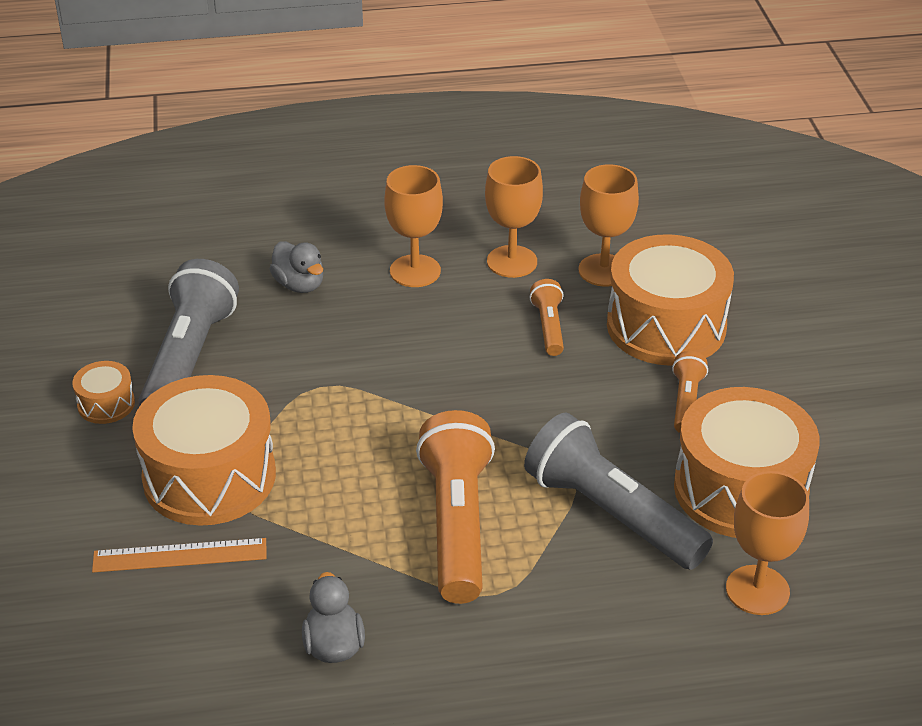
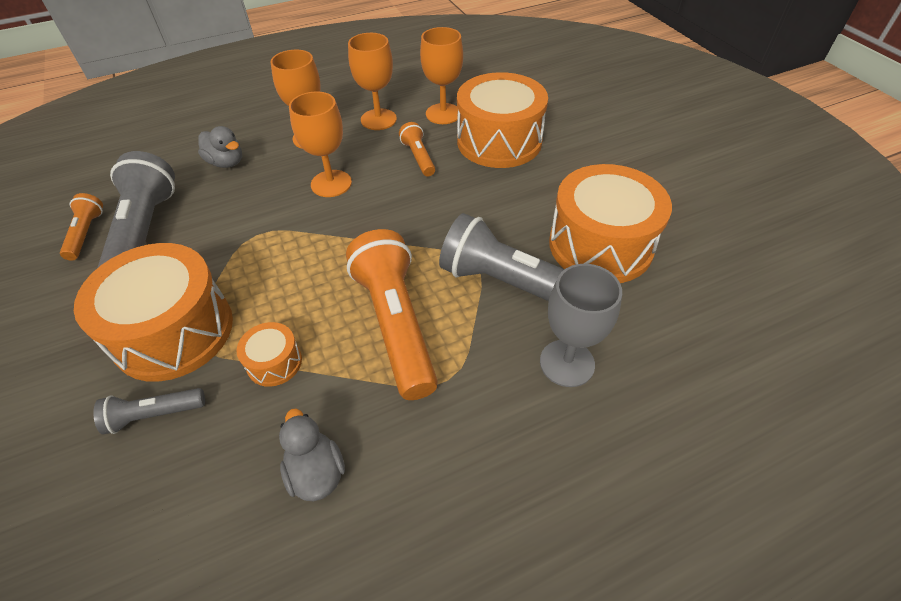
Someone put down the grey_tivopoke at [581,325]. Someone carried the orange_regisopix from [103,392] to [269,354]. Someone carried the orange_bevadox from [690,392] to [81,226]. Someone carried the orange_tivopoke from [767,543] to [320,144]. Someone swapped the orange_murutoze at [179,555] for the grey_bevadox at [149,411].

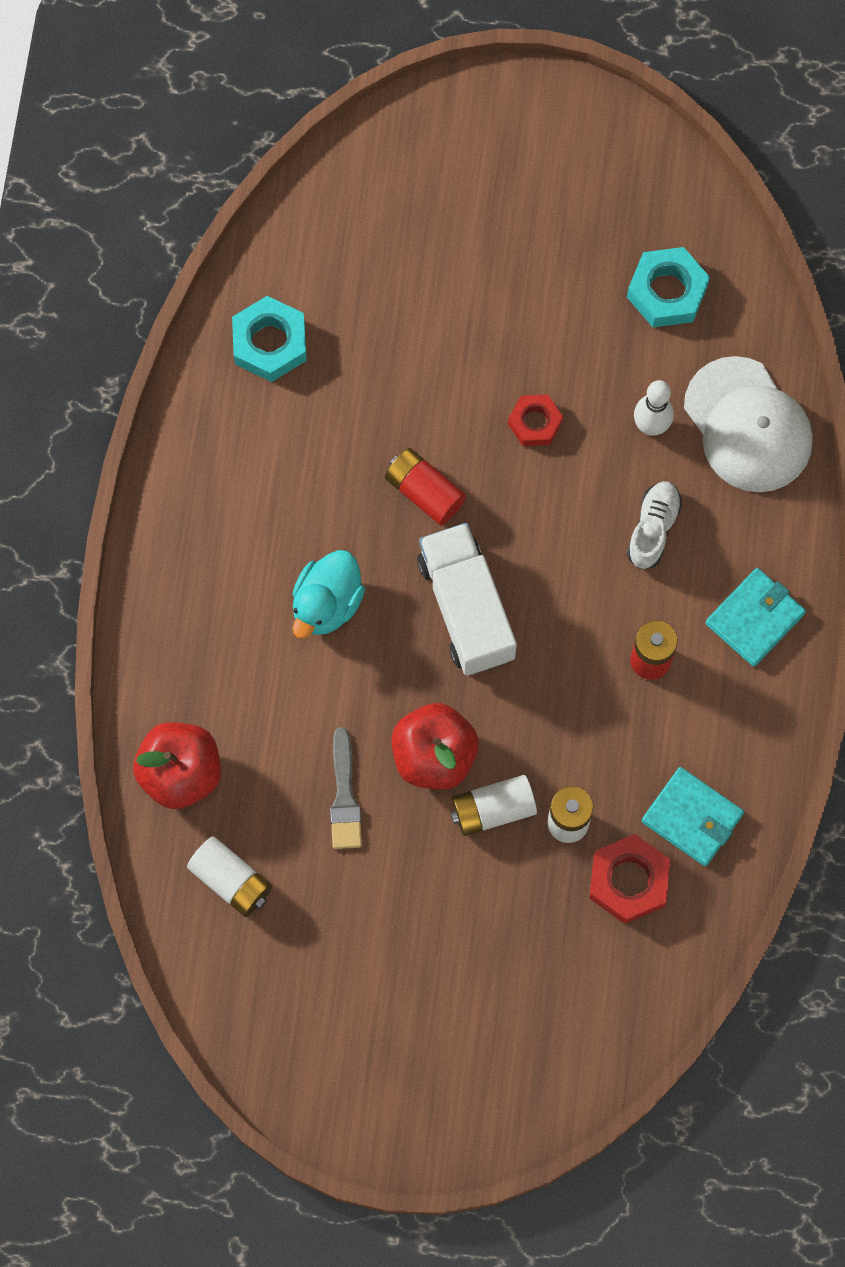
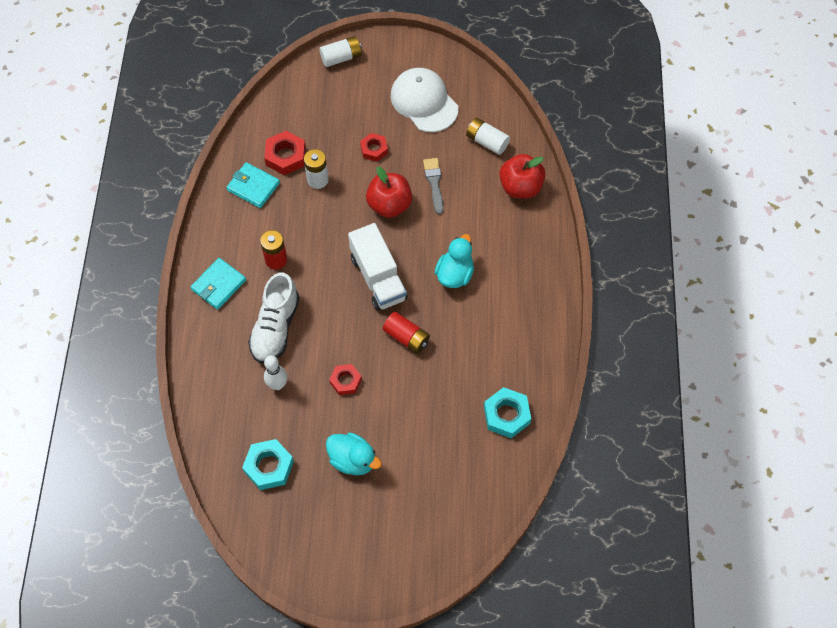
Someone put down the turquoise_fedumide at [354,453]. Someone put down the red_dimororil at [374,147]. Someone carried the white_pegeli from [493,805] to [340,51]. Someone carried the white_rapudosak from [748,424] to [424,100]. Someone scaled the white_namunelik at [654,525] by 1.64.

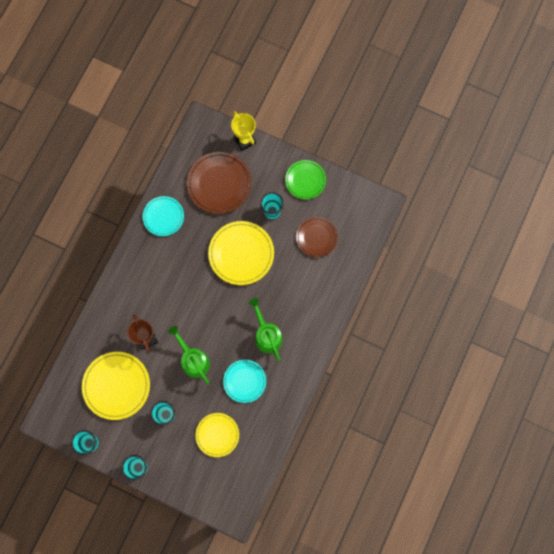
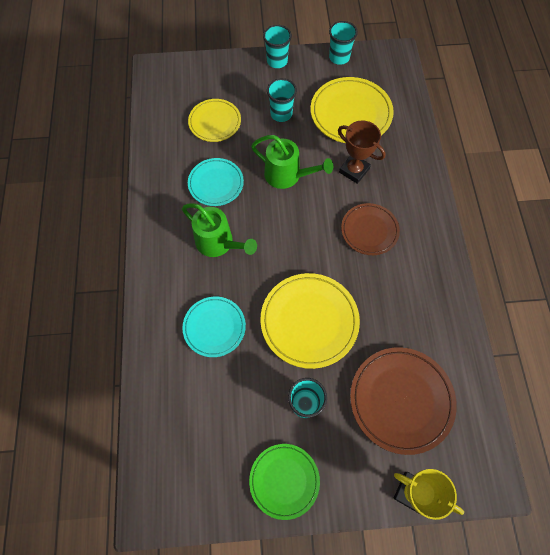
Someone carried the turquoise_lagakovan from [163,216] to [214,327]. Someone carried the brown_lagakovan from [317,237] to [370,229].

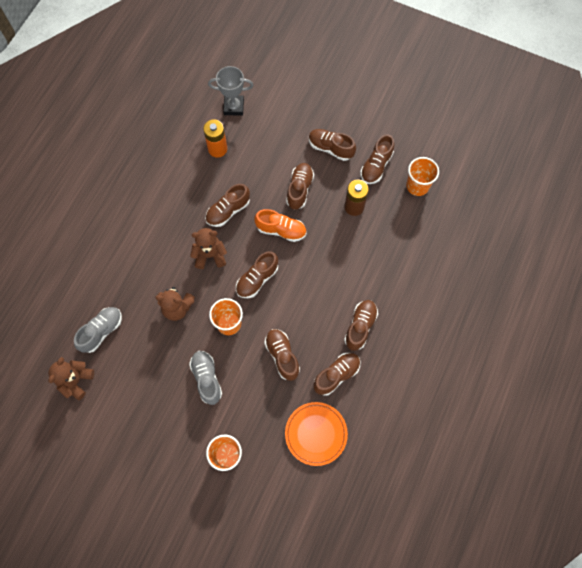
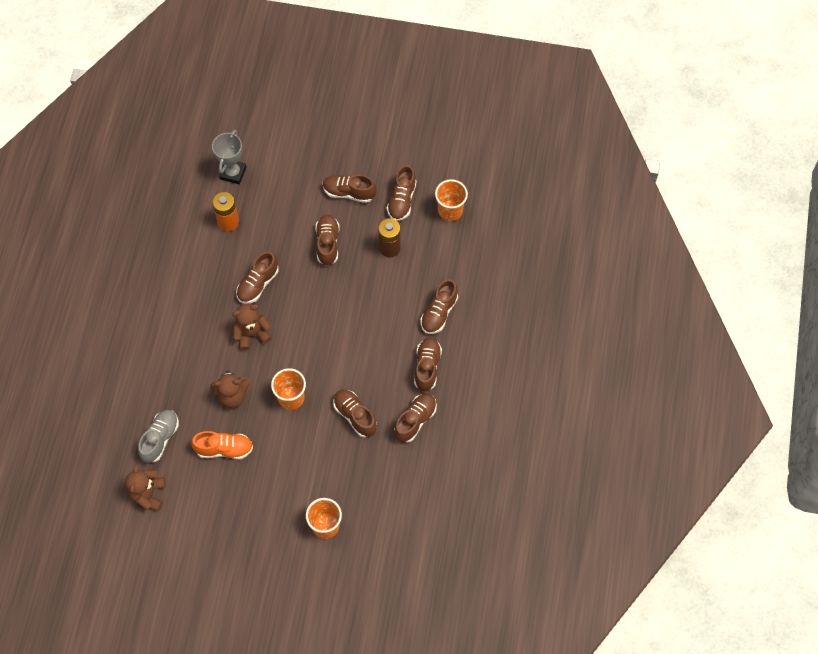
Someone took away the grey_namunelik at [205,378]. Someone took away the orange_lagakovan at [316,434]. Someone carried the brown_namunelik from [257,274] to [439,306]. Someone carried the orange_namunelik from [280,225] to [222,445]. Someone rotated the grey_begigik at [231,91] by 60 degrees counterclockwise.

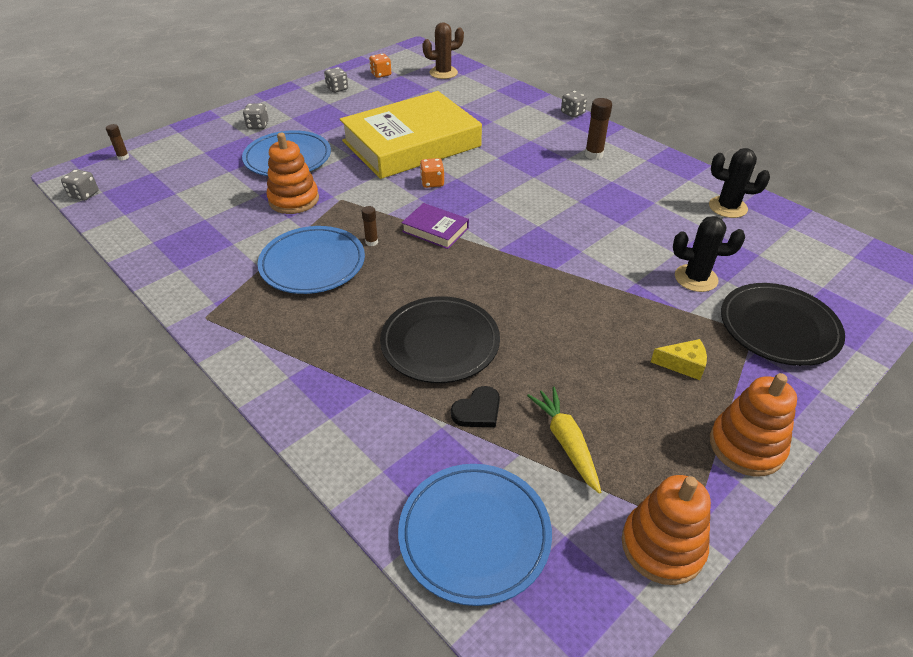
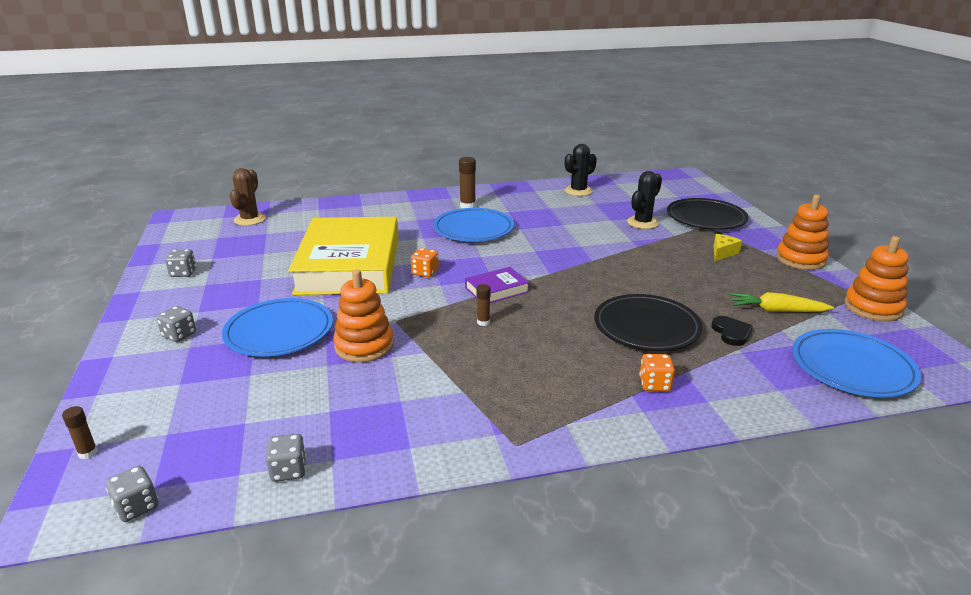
Someone carried the blue_lagakovan from [311,260] to [473,225]. Someone carried the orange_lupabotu from [380,65] to [657,373]. Someone carried the grey_lupabotu from [574,104] to [286,458].

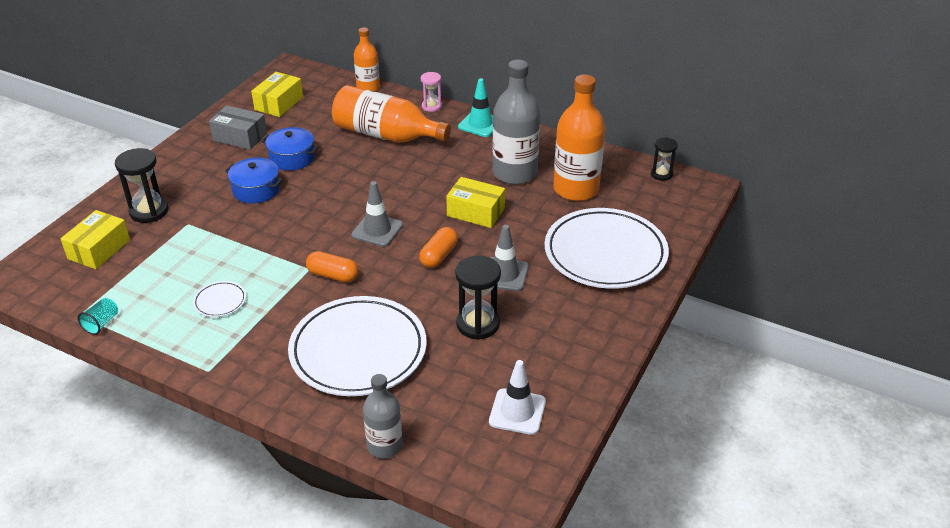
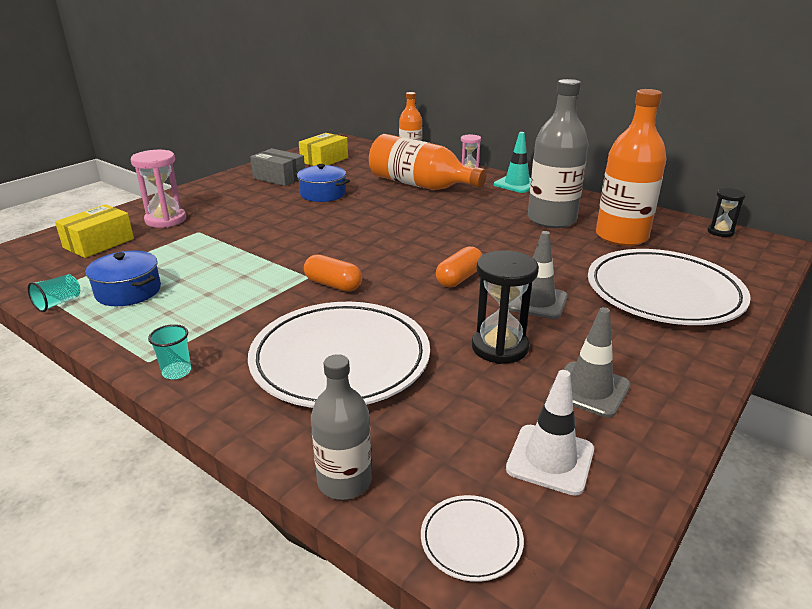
Someone took away the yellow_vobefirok at [475,202]. Someone put down the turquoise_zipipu at [169,351]. Someone carried the white_lagakovan from [219,299] to [472,538]. Someone carried the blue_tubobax from [254,181] to [123,278]. Someone carried the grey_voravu from [377,214] to [590,362]. Someone repainted the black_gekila at [142,185], which became the pink_gekila at [158,189].

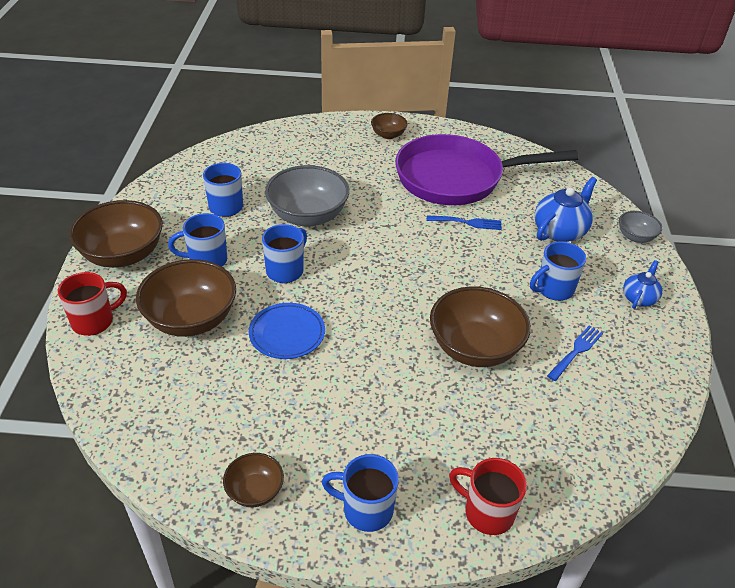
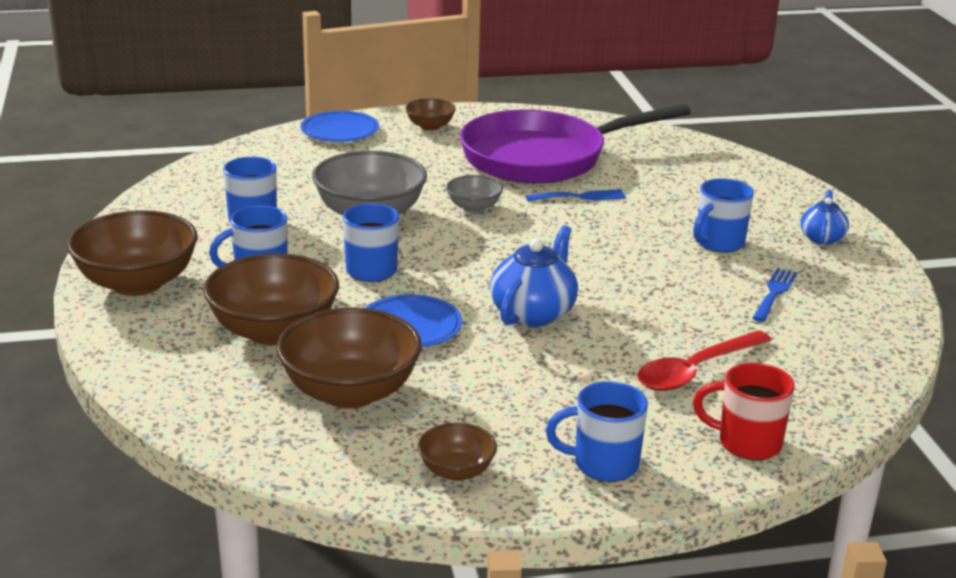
Someone took away the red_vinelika at [92,304]. Someone put down the blue_lagakovan at [339,126]. Someone put down the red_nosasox at [704,360]. Someone carried the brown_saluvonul from [480,326] to [349,358]. Someone carried the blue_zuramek from [566,209] to [534,276]. Someone carried the grey_saluvonul from [640,227] to [474,194].

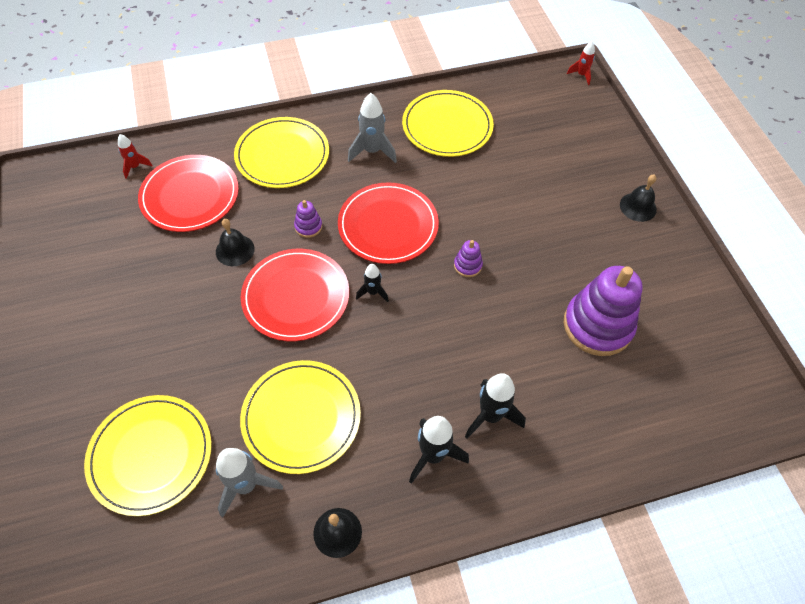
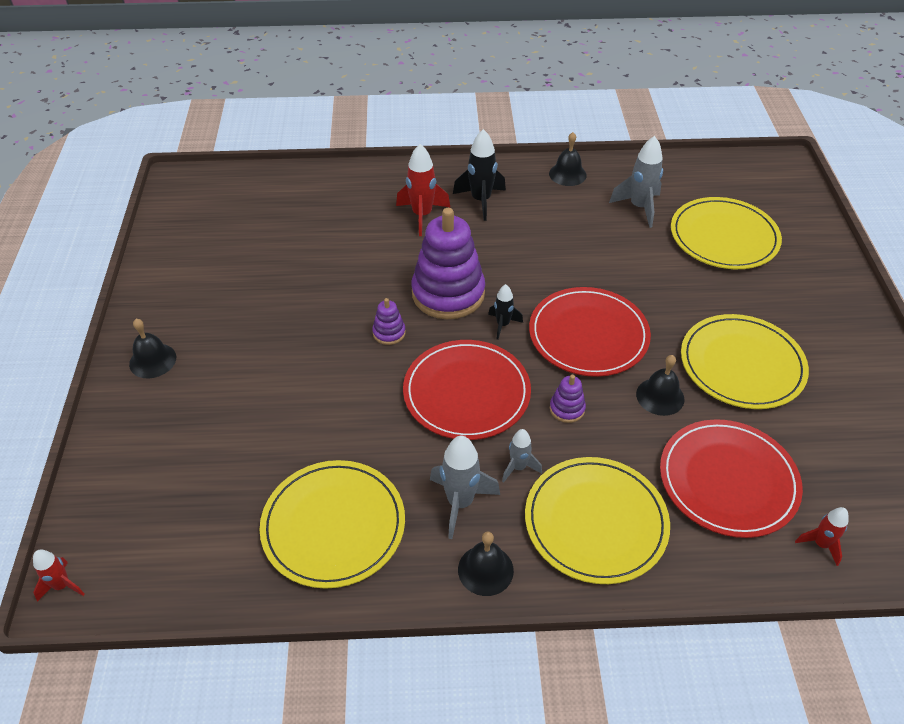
Someone put down the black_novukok at [486,564]. Someone put down the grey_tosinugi at [522,456]. Someone carried the yellow_lagakovan from [300,417] to [745,361]. Someone carried the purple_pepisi from [603,311] to [448,263]. Someone repainted the black_tosinugi at [495,406], which became the red_tosinugi at [423,190].

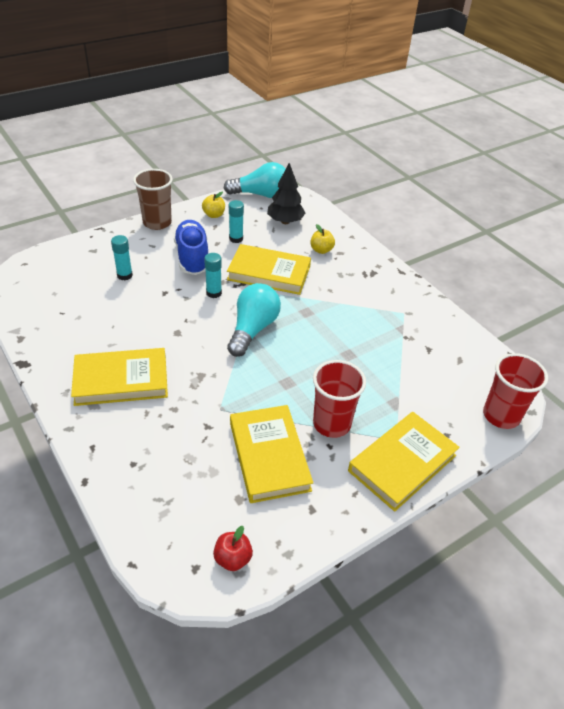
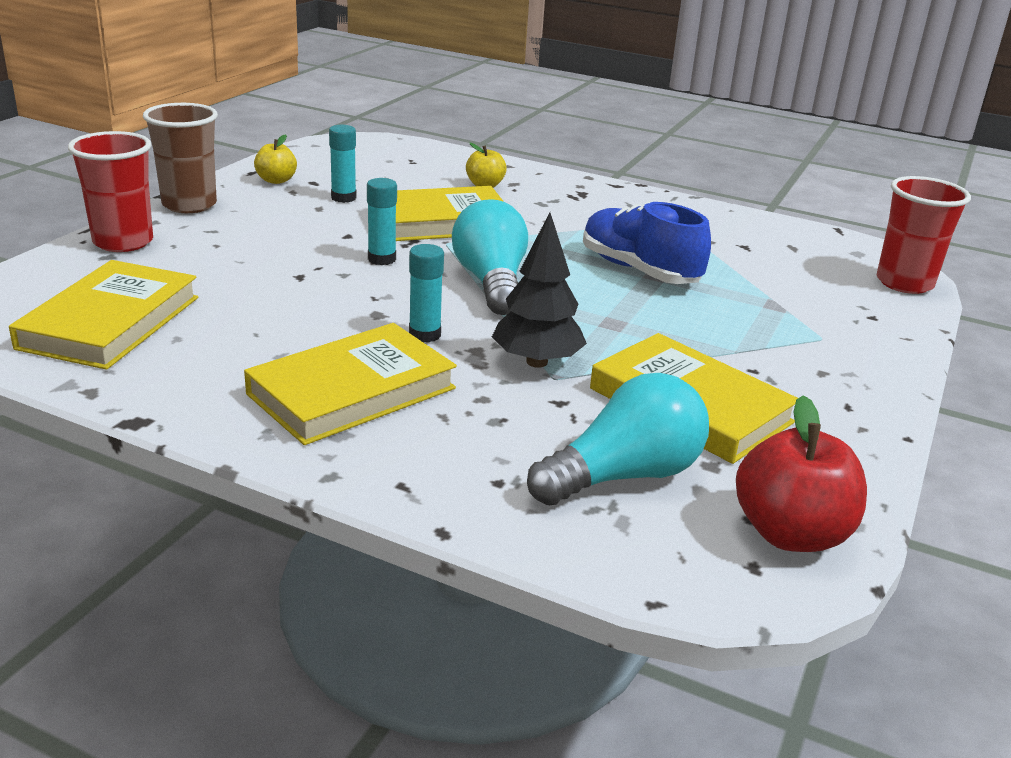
Someone carried the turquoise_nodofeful from [122,257] to [426,293]. Someone carried the blue_namunelik from [190,247] to [647,242]. Someone carried the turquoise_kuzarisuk from [255,180] to [618,439]. Someone carried the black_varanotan from [286,193] to [539,290]. Someone carried the red_zipipu from [339,399] to [110,191]. Someone carried the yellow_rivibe from [404,462] to [103,315]. Someone scaled the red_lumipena at [233,548] by 1.74.

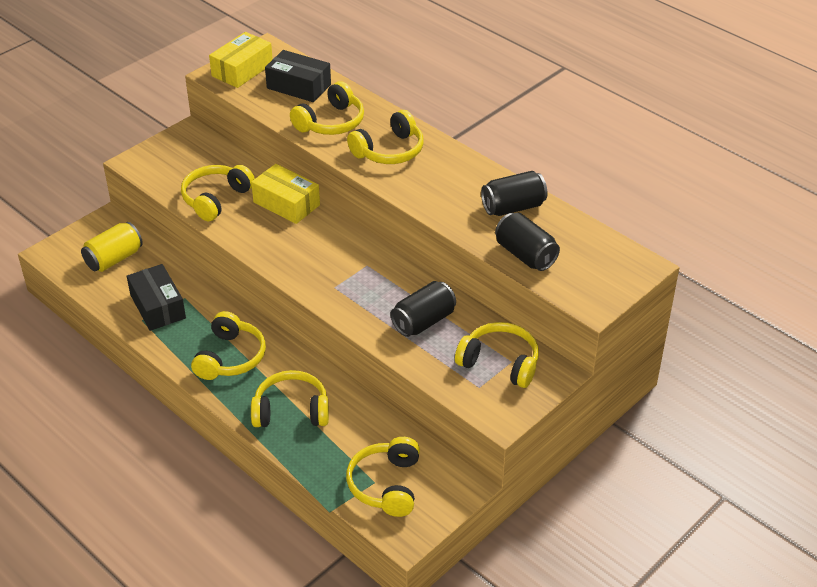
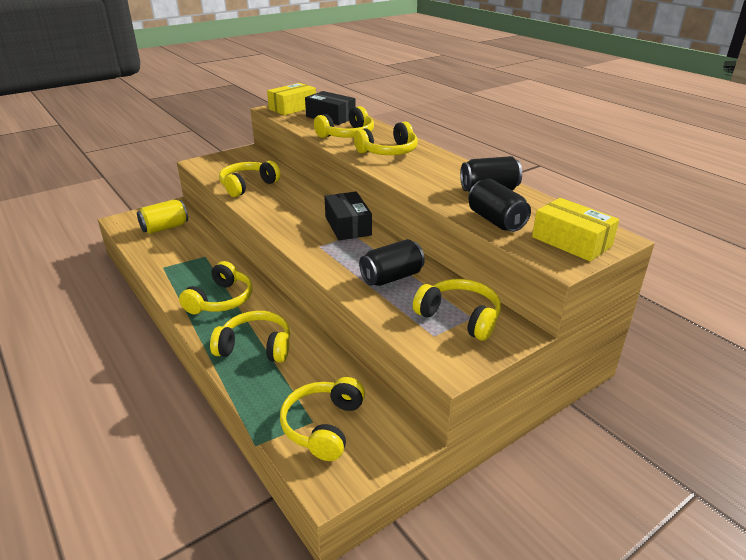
Someone carried the black_vobefirok from [156,297] to [348,216]. Someone carried the yellow_vobefirok from [285,194] to [575,229].

